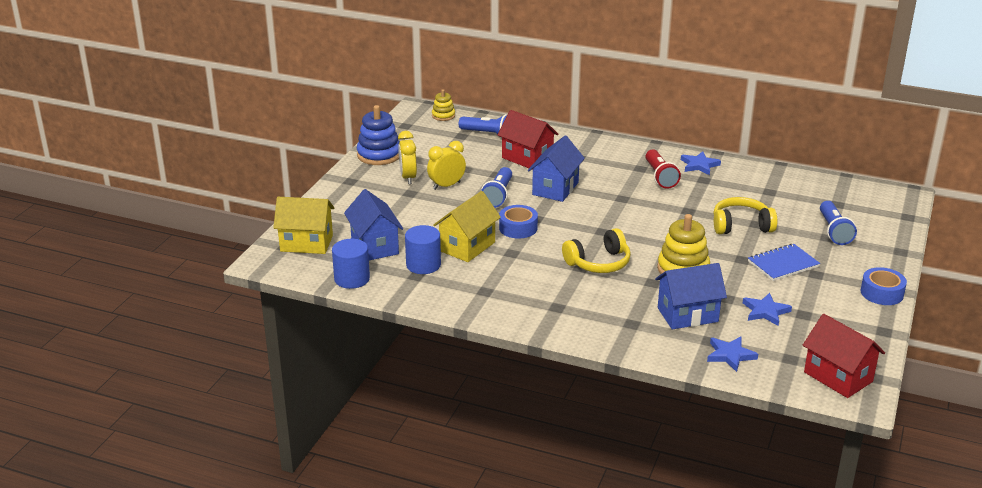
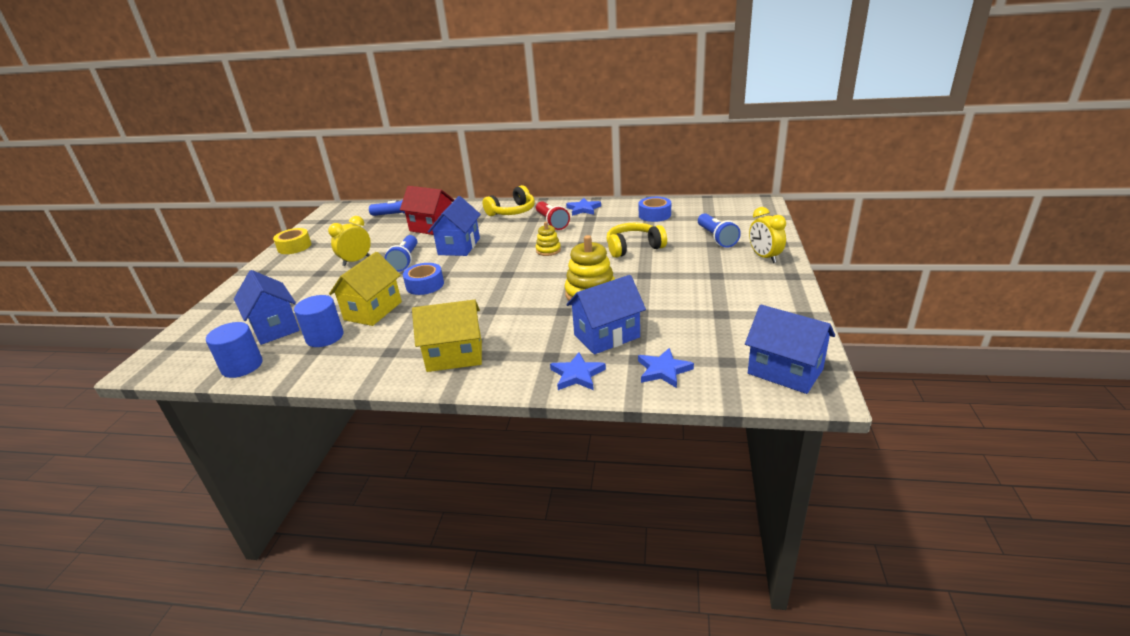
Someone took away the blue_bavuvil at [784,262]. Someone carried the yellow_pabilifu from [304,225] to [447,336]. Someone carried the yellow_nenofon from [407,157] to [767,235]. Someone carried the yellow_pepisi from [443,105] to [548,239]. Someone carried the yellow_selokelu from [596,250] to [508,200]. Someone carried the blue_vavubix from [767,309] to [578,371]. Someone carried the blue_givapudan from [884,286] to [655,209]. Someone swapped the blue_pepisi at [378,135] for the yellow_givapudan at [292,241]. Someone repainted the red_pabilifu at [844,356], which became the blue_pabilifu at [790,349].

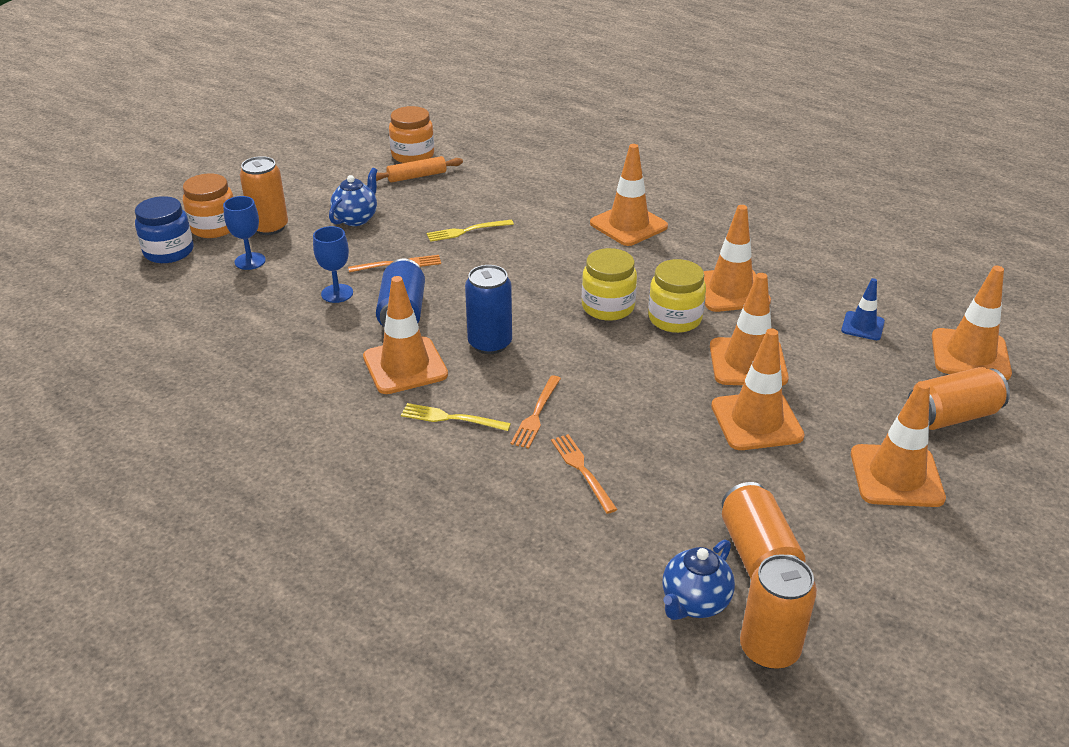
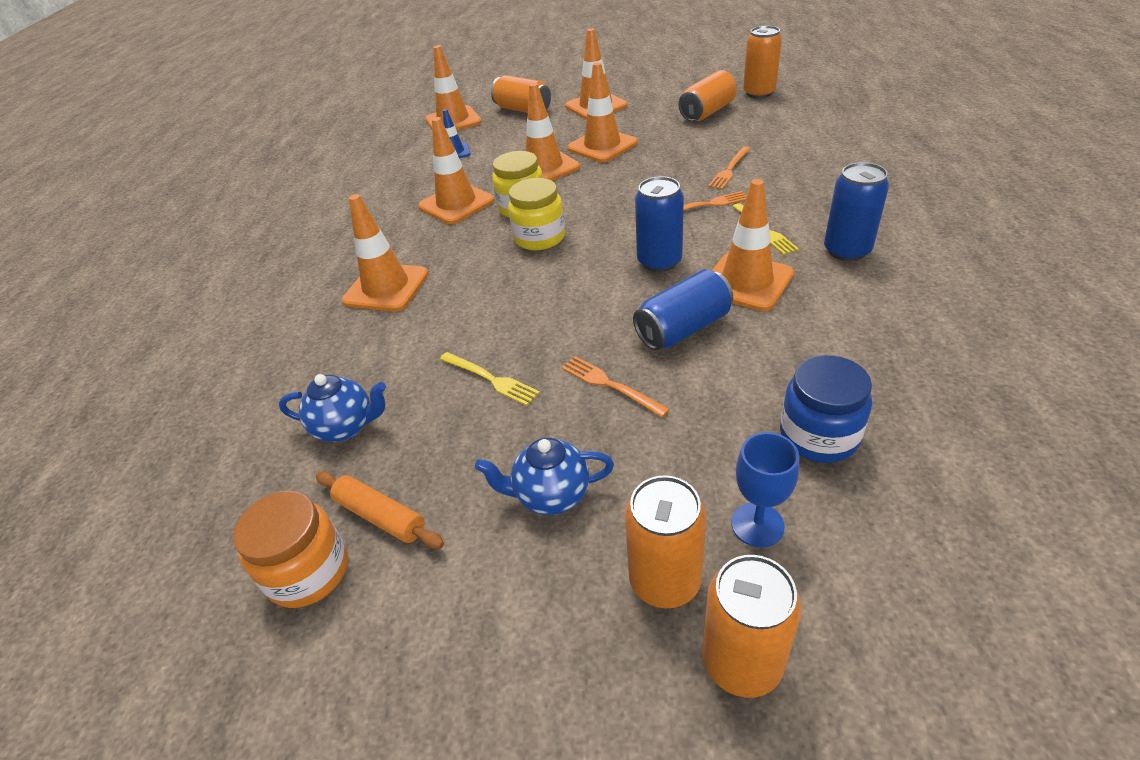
Someone took away the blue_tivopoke at [333,264]. Someone put down the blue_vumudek at [856,211]. Someone carried the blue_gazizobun from [164,229] to [826,409]. Someone carried the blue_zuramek from [699,580] to [332,408]. Someone swapped the orange_gazizobun at [208,205] for the orange_vumudek at [752,626].

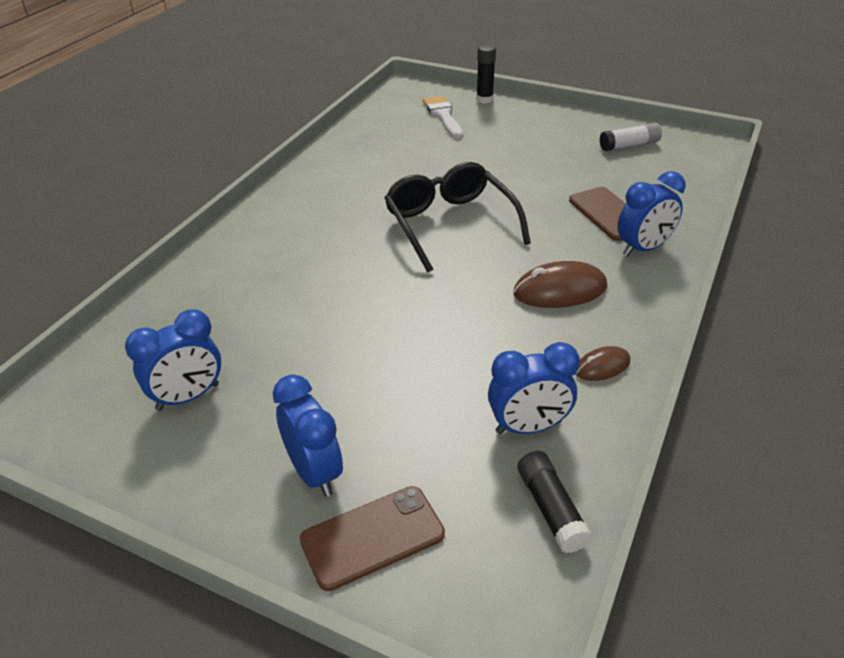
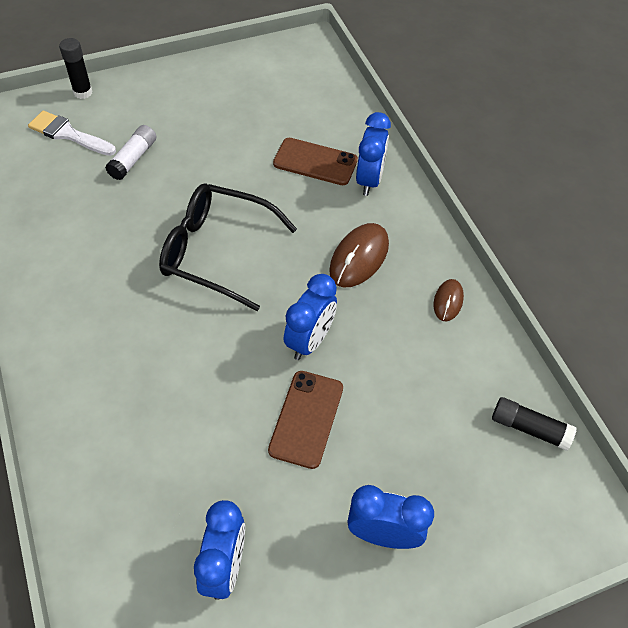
Someone carried the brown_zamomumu from [372,538] to [305,420]. Someone carried the blue_nenofon from [534,388] to [310,317]. Someone carried the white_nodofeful from [630,137] to [131,152].

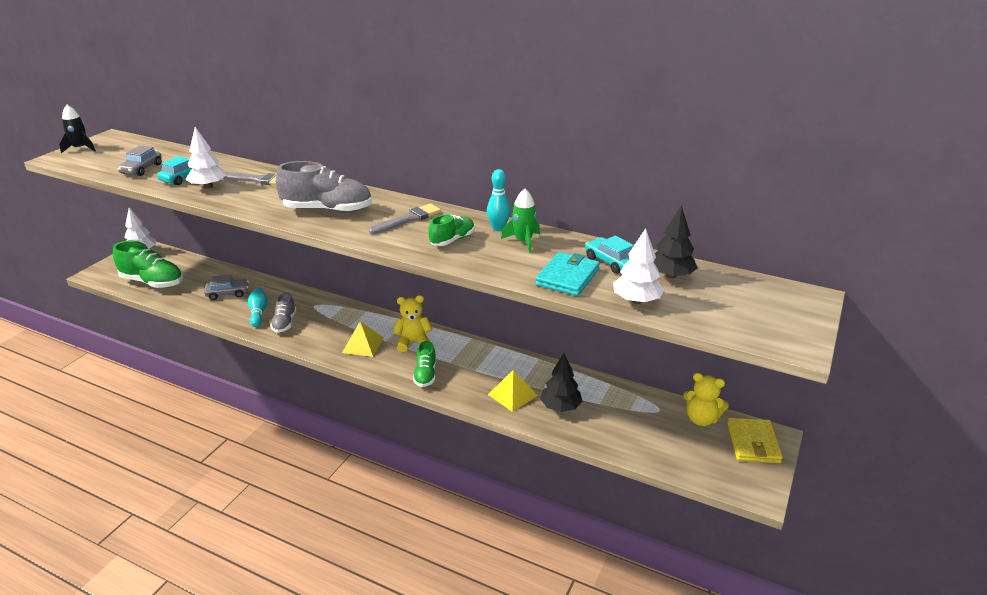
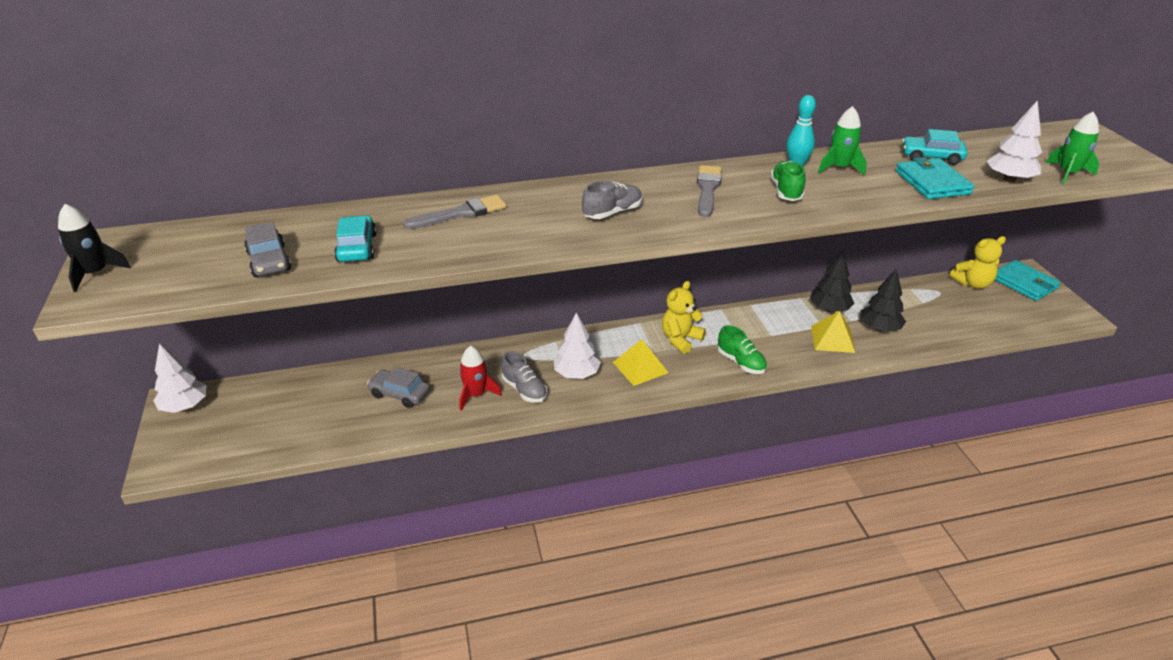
Someone took away the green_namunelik at [148,264]. Someone put down the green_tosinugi at [1072,148]. Someone carried the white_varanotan from [205,158] to [577,346]. Someone carried the black_varanotan from [675,242] to [832,281]. Someone swapped the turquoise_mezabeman at [258,307] for the red_tosinugi at [480,378]. Someone repainted the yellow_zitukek at [755,440], which became the turquoise_zitukek at [1027,280]. Someone rotated the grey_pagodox at [226,287] by 105 degrees counterclockwise. Someone scaled the grey_namunelik at [324,187] by 0.57.

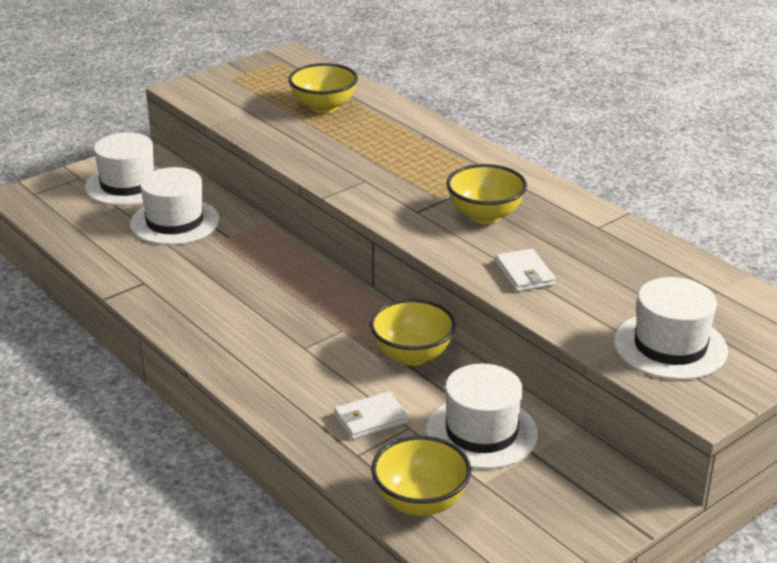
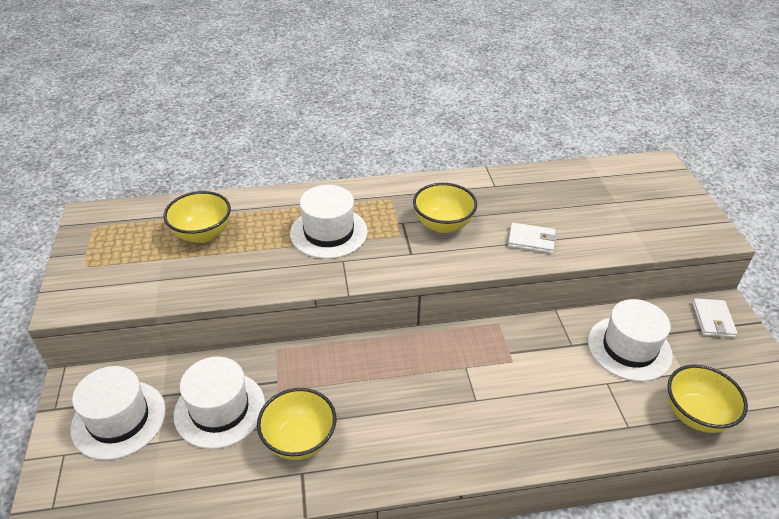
Someone carried the white_zitukek from [371,416] to [714,317]. Someone carried the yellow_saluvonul from [413,332] to [296,424]. Someone carried the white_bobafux from [671,328] to [329,222].

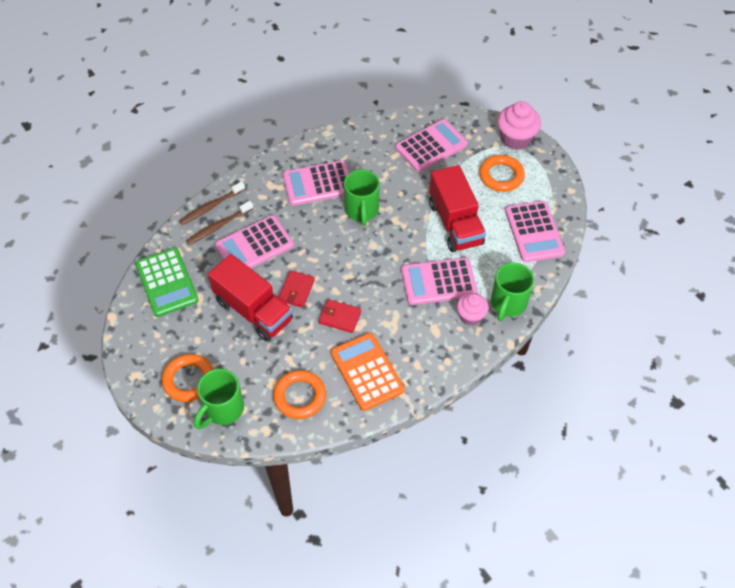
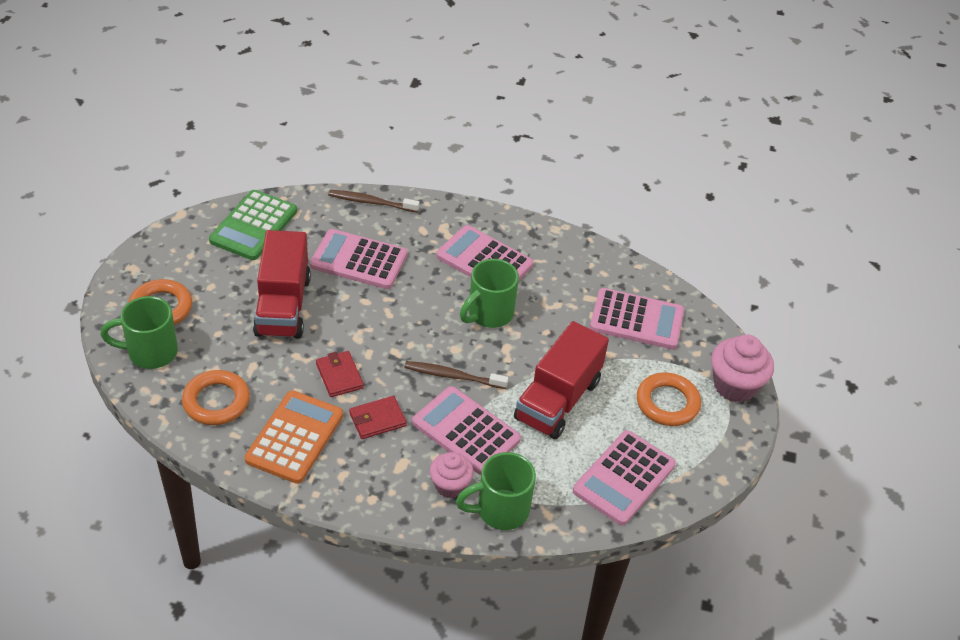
Someone carried the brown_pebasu from [219,223] to [456,375]. Someone carried the red_zitukek from [297,289] to [378,417].

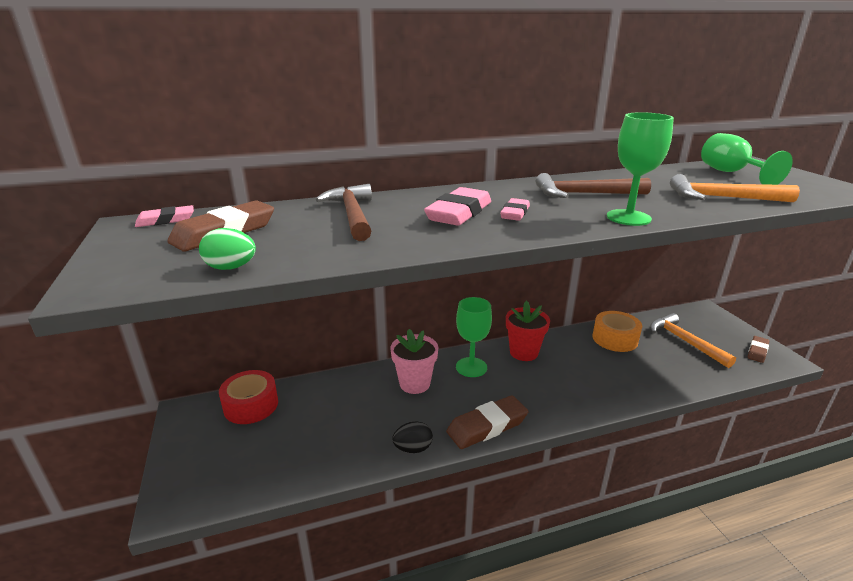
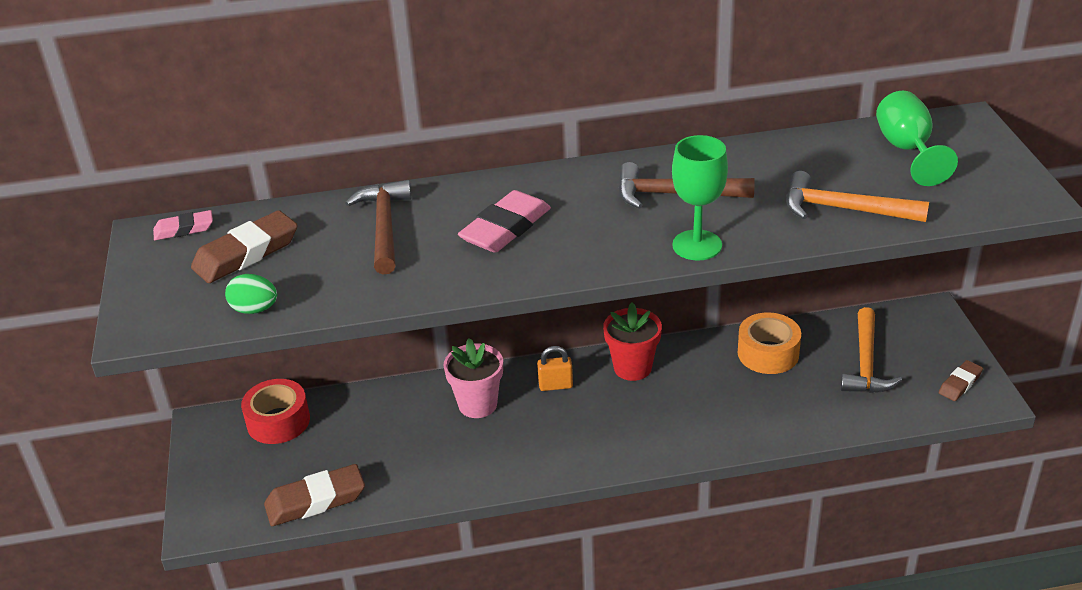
Someone took away the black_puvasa at [412,437]. Someone took away the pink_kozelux at [515,209]. Someone carried the brown_kozelux from [487,422] to [314,495]. Someone swapped the green_tivopoke at [474,337] for the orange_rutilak at [555,368]. Someone rotated the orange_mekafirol at [693,340] by 150 degrees counterclockwise.

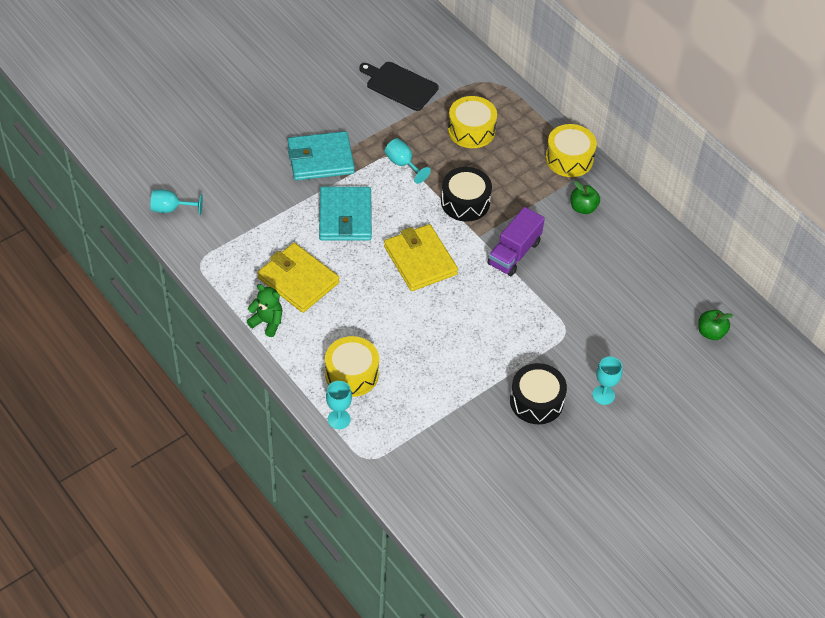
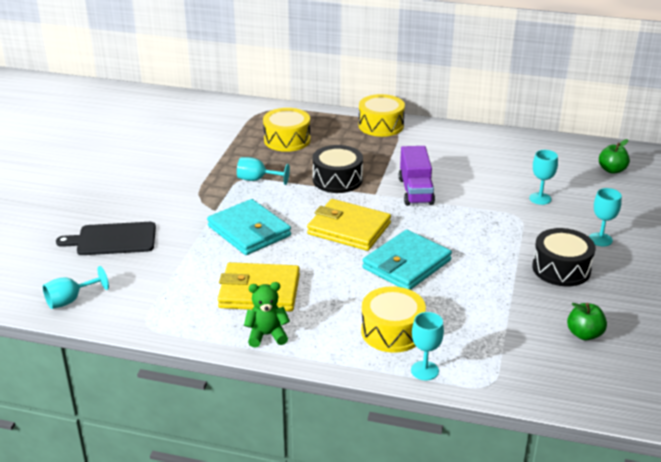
Someone put down the turquoise_tivopoke at [543,177]. Someone carried the turquoise_zitukek from [321,155] to [407,260]. Someone carried the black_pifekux from [399,86] to [106,238]. Someone carried the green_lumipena from [585,197] to [587,322].

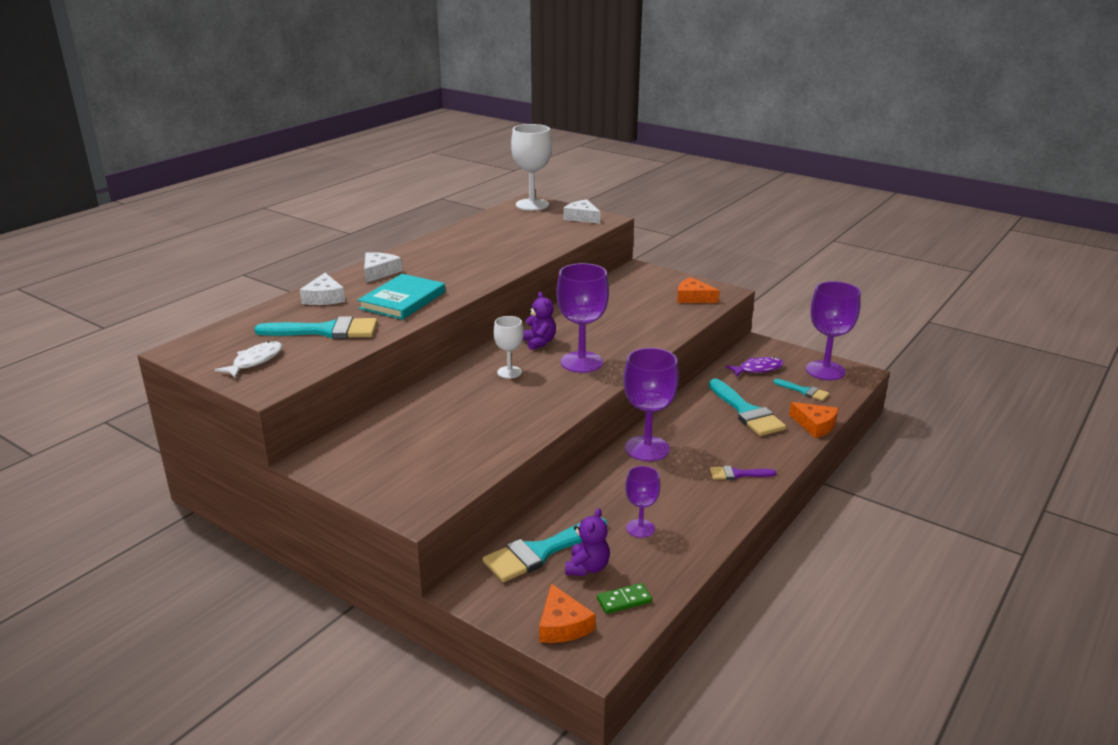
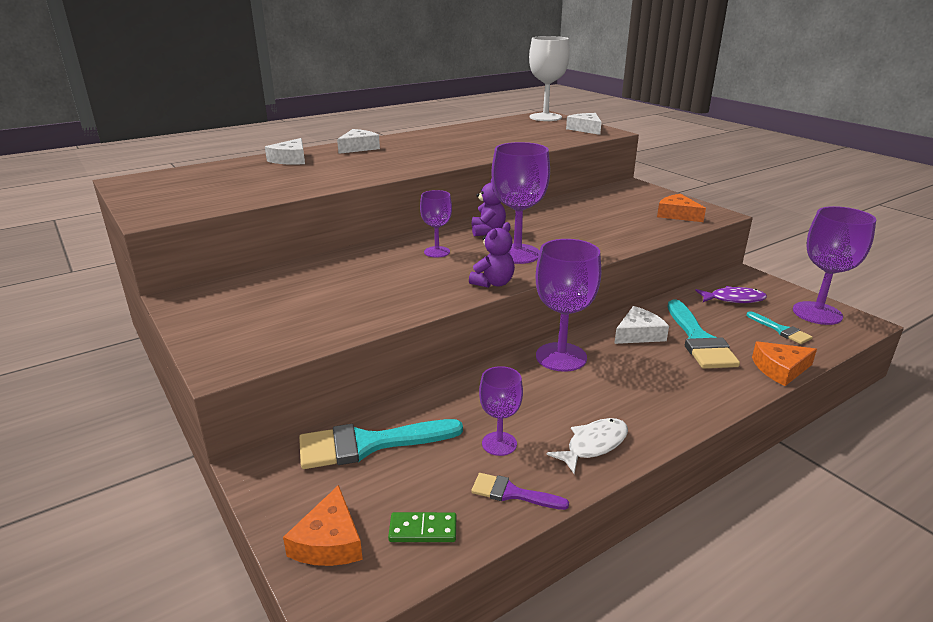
Someone took away the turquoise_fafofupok at [315,327]. Someone took away the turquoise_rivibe at [401,297]. Someone put down the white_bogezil at [641,325]. Someone carried the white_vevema from [248,359] to [587,446]. Someone carried the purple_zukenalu from [587,542] to [492,255]. Someone carried the purple_fafofupok from [743,473] to [520,491]. Someone repainted the white_tivopoke at [509,347], which became the purple_tivopoke at [436,224]. Someone rotated the orange_bogezil at [813,420] by 105 degrees clockwise.

